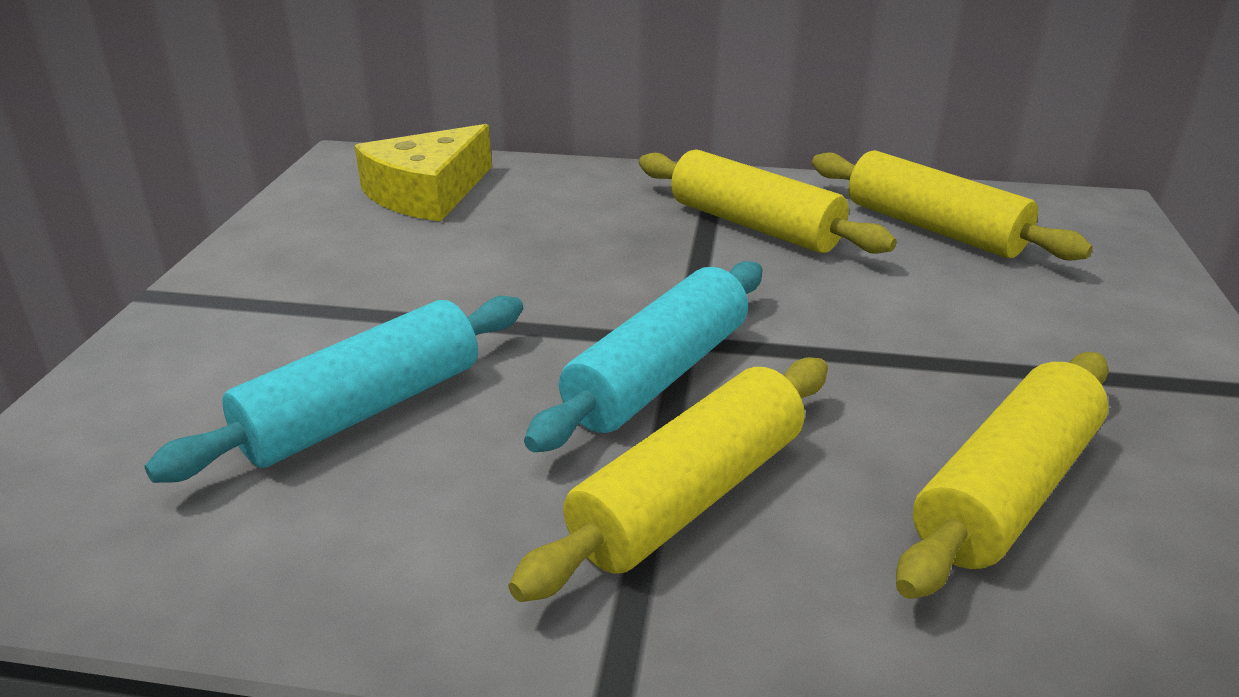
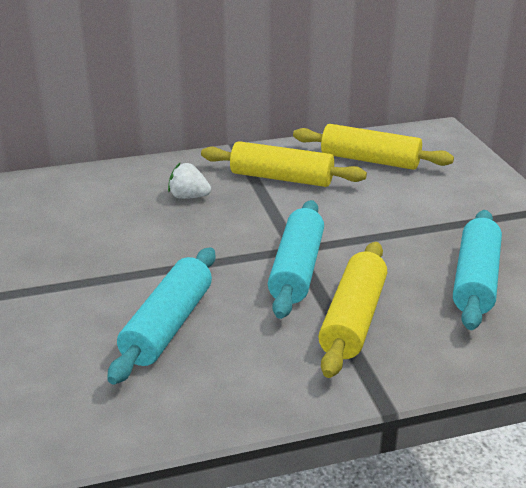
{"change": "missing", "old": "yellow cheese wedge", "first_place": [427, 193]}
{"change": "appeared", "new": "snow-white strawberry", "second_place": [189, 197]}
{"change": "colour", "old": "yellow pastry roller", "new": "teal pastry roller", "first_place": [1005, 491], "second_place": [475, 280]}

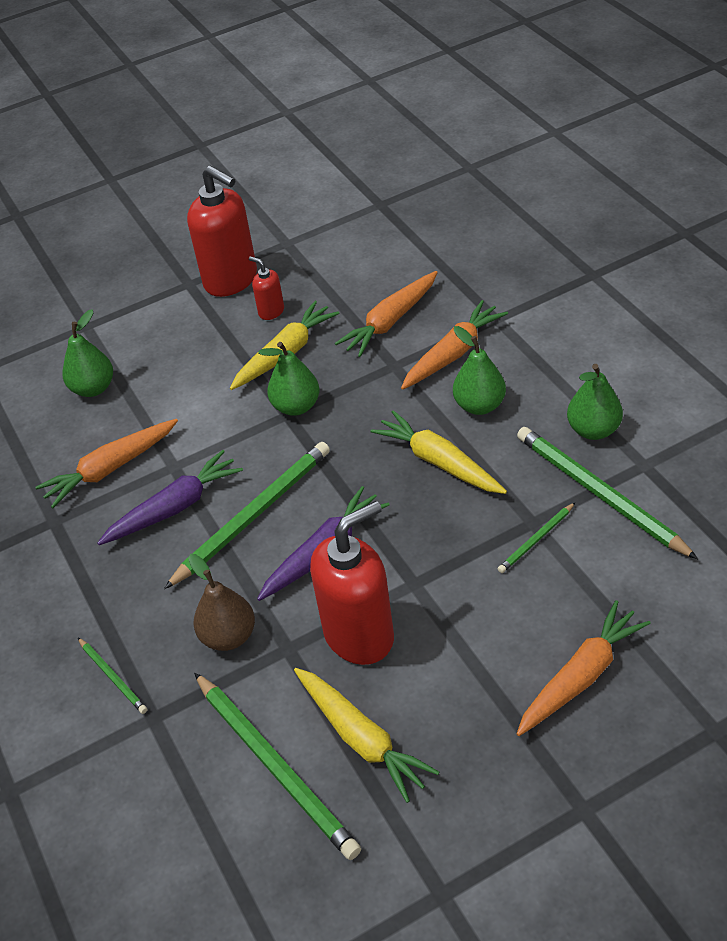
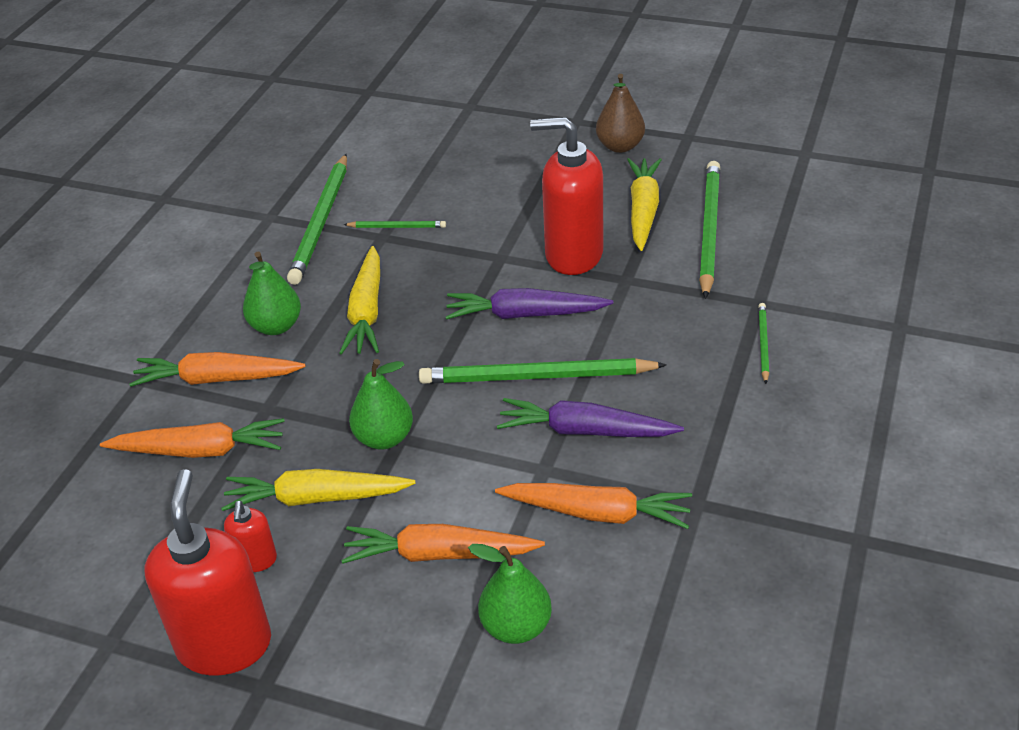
{"change": "missing", "old": "green toy pear", "first_place": [593, 430]}
{"change": "relocated", "old": "brown toy pear", "first_place": [228, 636], "second_place": [620, 146]}
{"change": "relocated", "old": "orange toy carrot", "first_place": [581, 676], "second_place": [439, 554]}

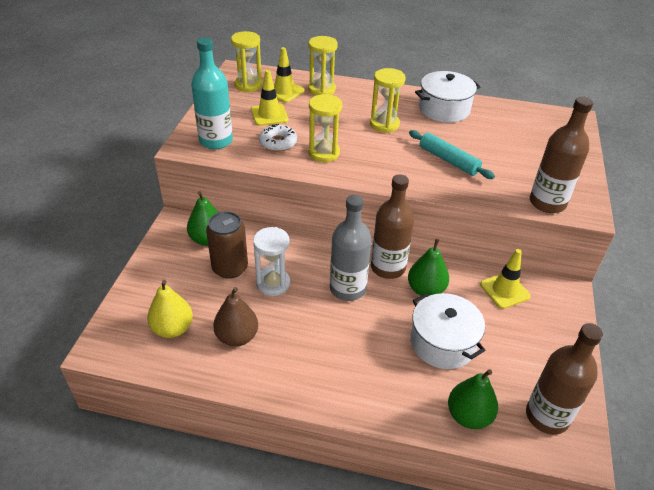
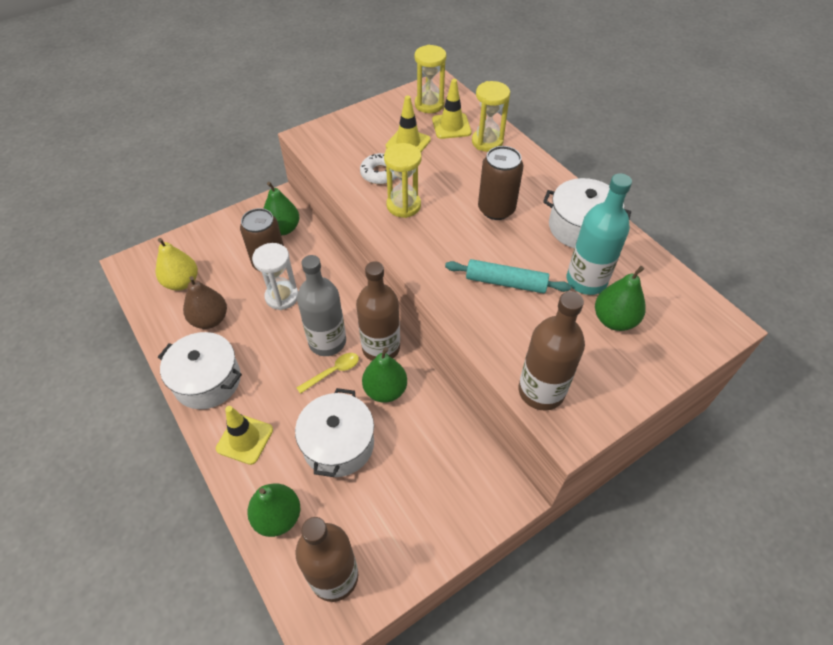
{"change": "appeared", "new": "snow-white cooking pot", "second_place": [207, 381]}
{"change": "appeared", "new": "yellow teaspoon", "second_place": [333, 372]}
{"change": "appeared", "new": "green toy pear", "second_place": [614, 320]}
{"change": "relocated", "old": "teal flask", "first_place": [216, 141], "second_place": [586, 280]}
{"change": "relocated", "old": "yellow road cone", "first_place": [504, 290], "second_place": [245, 439]}
{"change": "exchanged", "old": "yellow sandglass", "new": "brown tin", "first_place": [384, 124], "second_place": [496, 209]}
{"change": "spun", "old": "teal pastry roller", "first_place": [448, 160], "second_place": [506, 282], "degrees": -75}

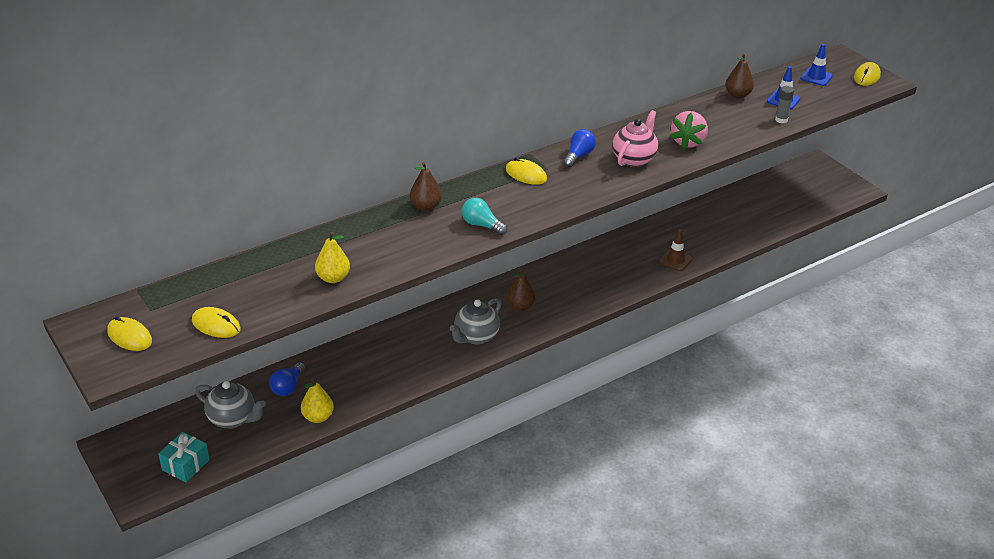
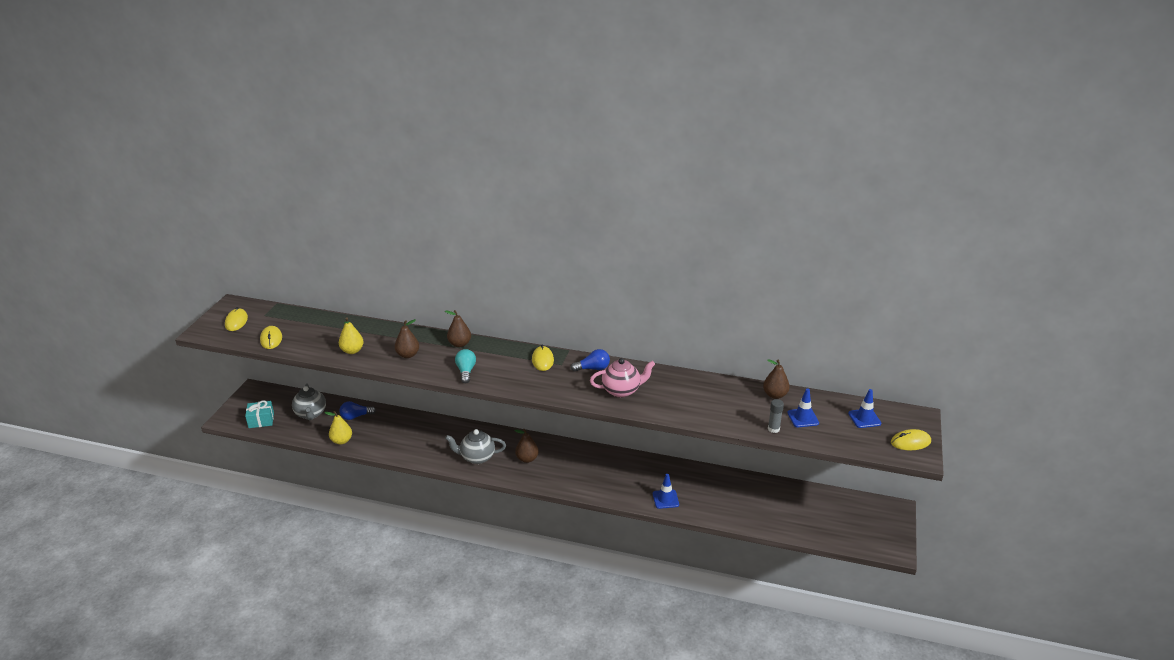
{"change": "missing", "old": "pink strawberry", "first_place": [688, 142]}
{"change": "appeared", "new": "brown toy pear", "second_place": [408, 355]}
{"change": "colour", "old": "brown road cone", "new": "royal blue road cone", "first_place": [675, 260], "second_place": [665, 499]}

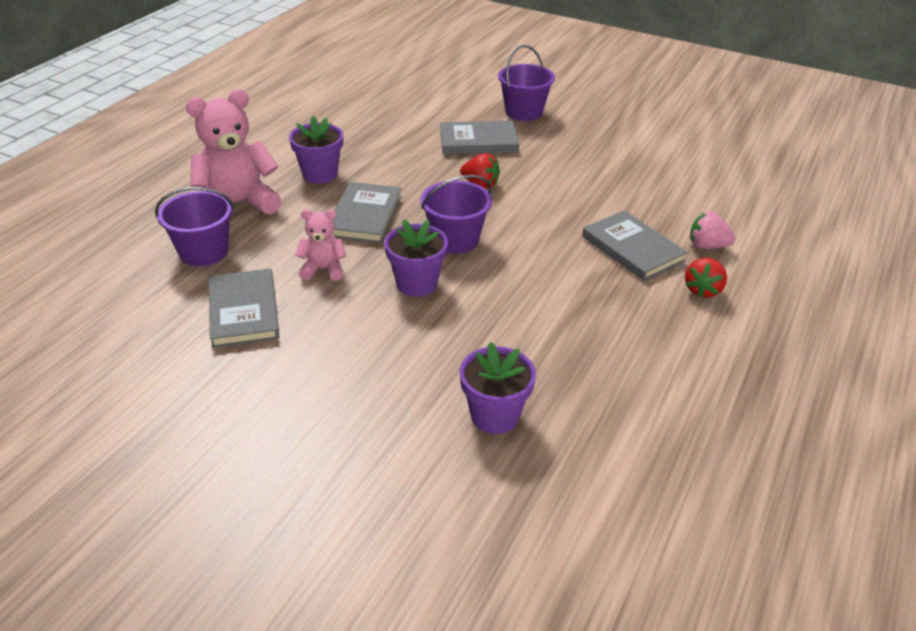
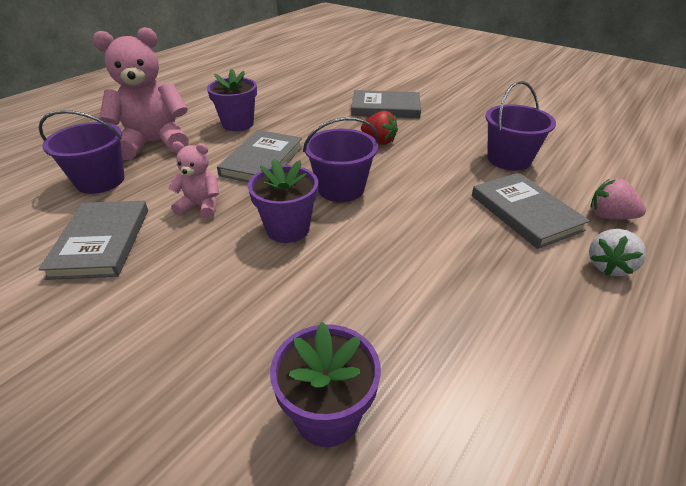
{"change": "relocated", "old": "purple bucket", "first_place": [524, 112], "second_place": [509, 159]}
{"change": "colour", "old": "red strawberry", "new": "snow-white strawberry", "first_place": [703, 290], "second_place": [608, 266]}

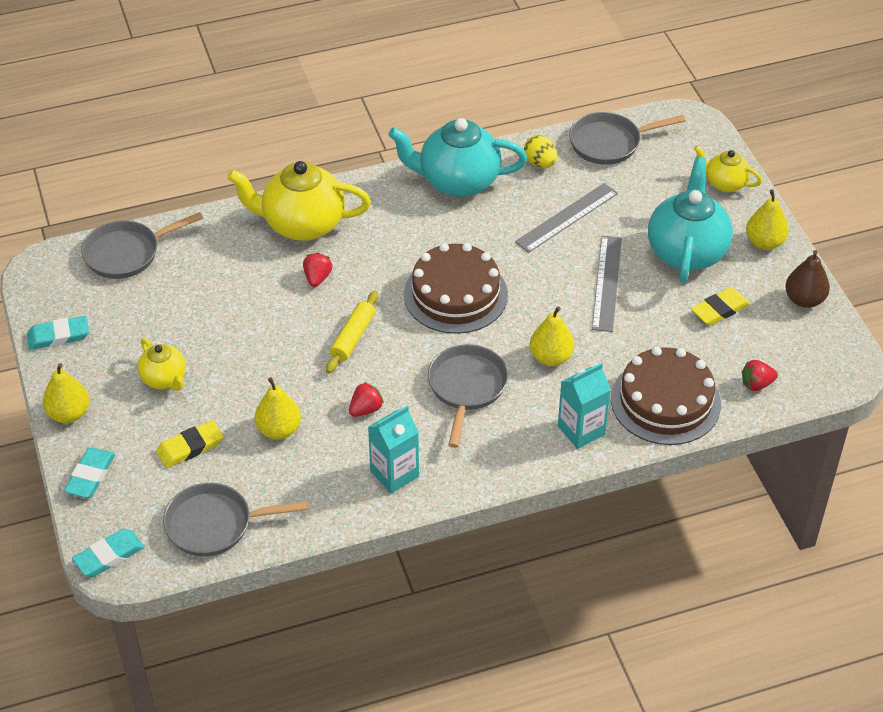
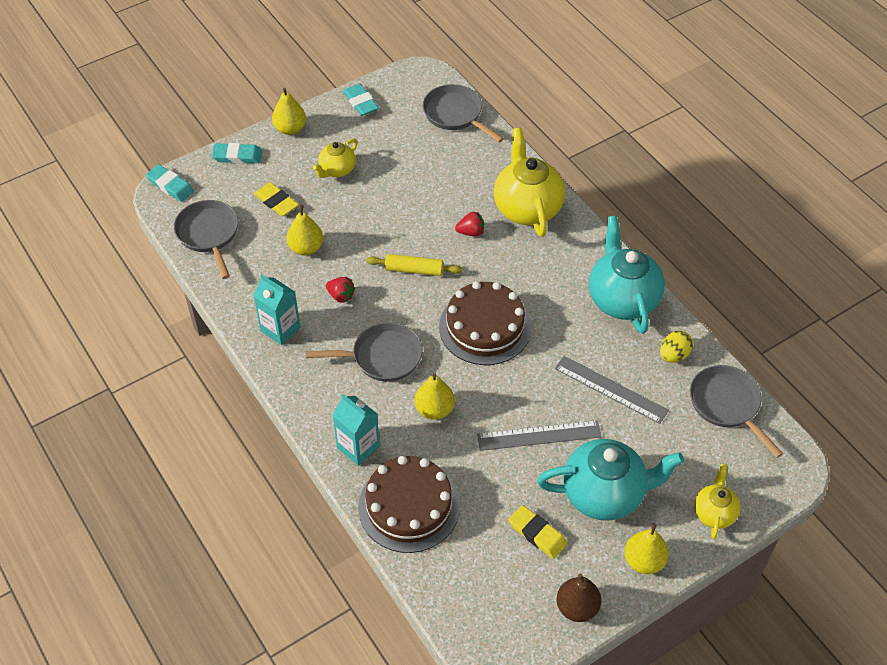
{"change": "missing", "old": "red strawberry", "first_place": [756, 384]}

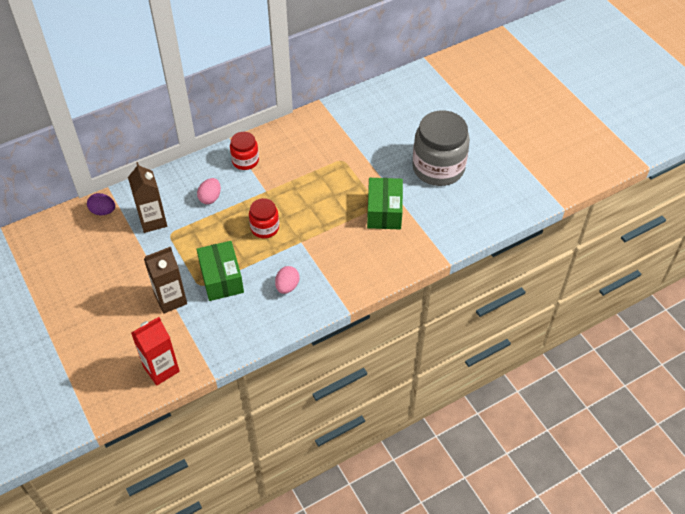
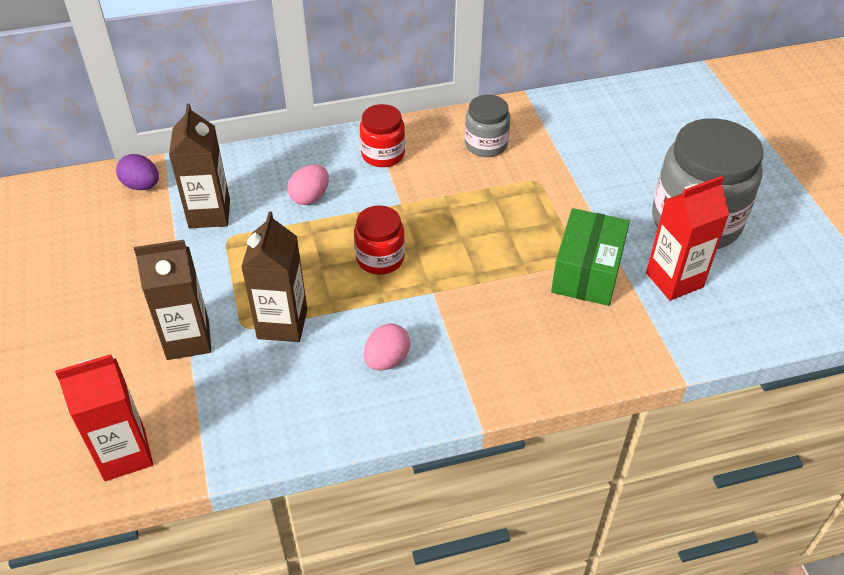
{"change": "appeared", "new": "gray jar", "second_place": [486, 144]}
{"change": "appeared", "new": "red milk carton", "second_place": [674, 280]}
{"change": "exchanged", "old": "green parcel", "new": "brown milk carton", "first_place": [221, 279], "second_place": [282, 324]}

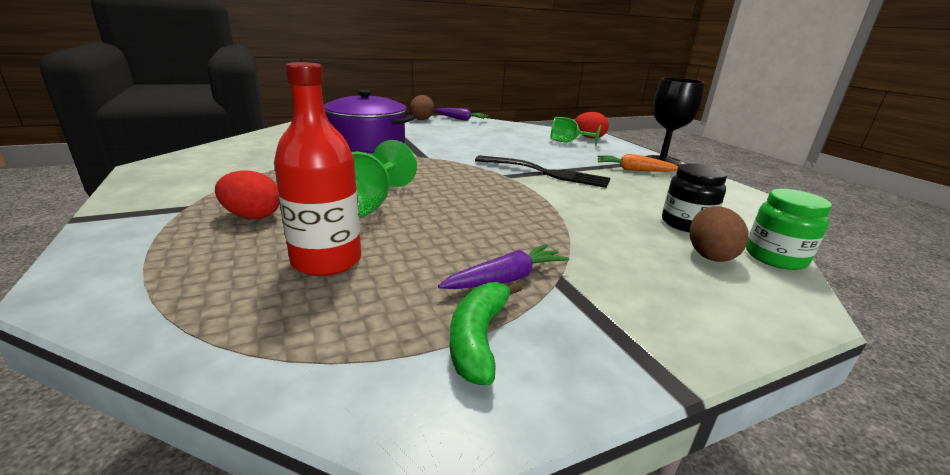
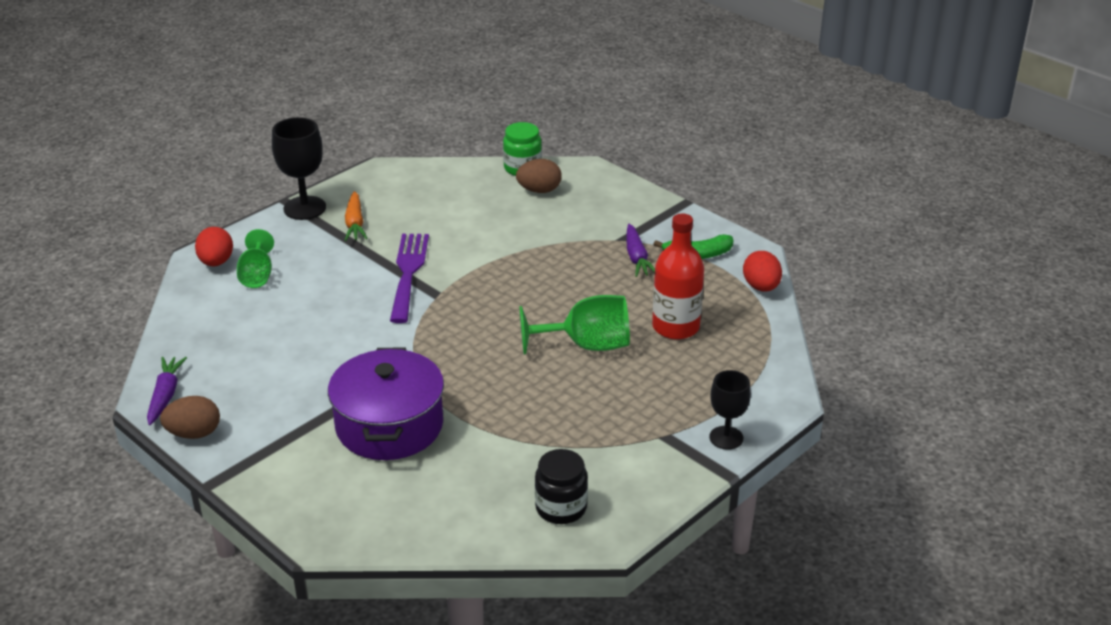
{"change": "appeared", "new": "ebony chalice", "second_place": [726, 438]}
{"change": "relocated", "old": "red toy egg", "first_place": [252, 216], "second_place": [761, 287]}
{"change": "relocated", "old": "ebony jar", "first_place": [686, 224], "second_place": [561, 508]}
{"change": "colour", "old": "ebony table fork", "new": "purple table fork", "first_place": [546, 173], "second_place": [408, 273]}
{"change": "spun", "old": "purple toy carrot", "first_place": [506, 279], "second_place": [637, 257], "degrees": -135}

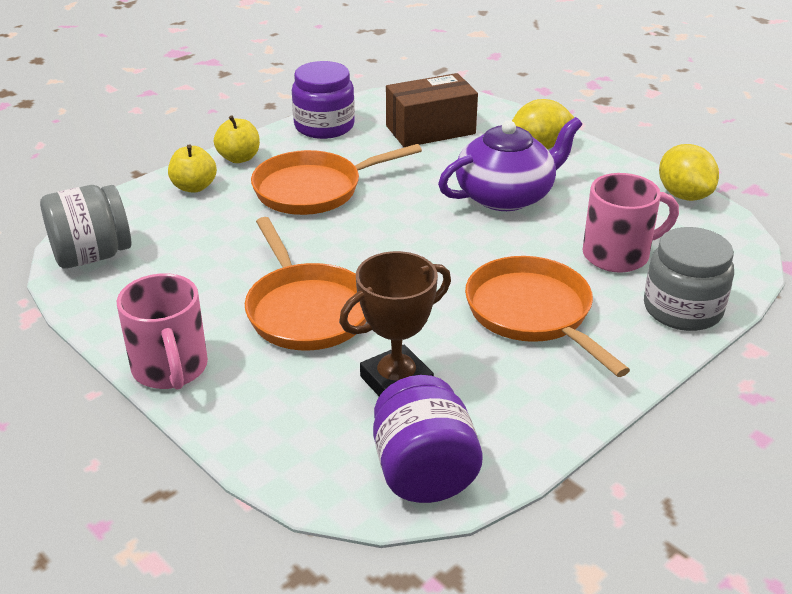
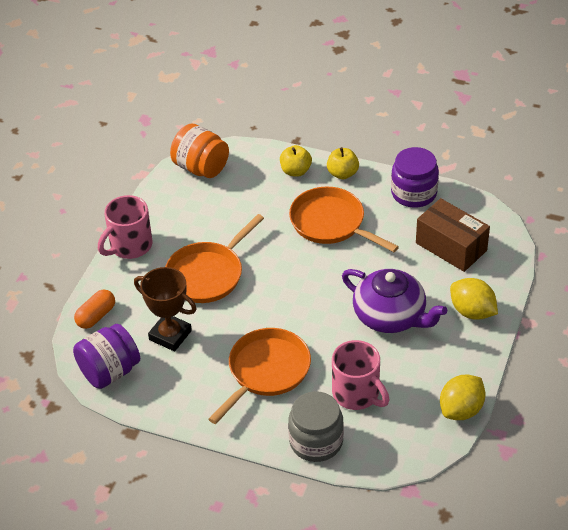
{"change": "appeared", "new": "orange pill", "second_place": [96, 316]}
{"change": "colour", "old": "gray jar", "new": "orange jar", "first_place": [92, 256], "second_place": [201, 168]}

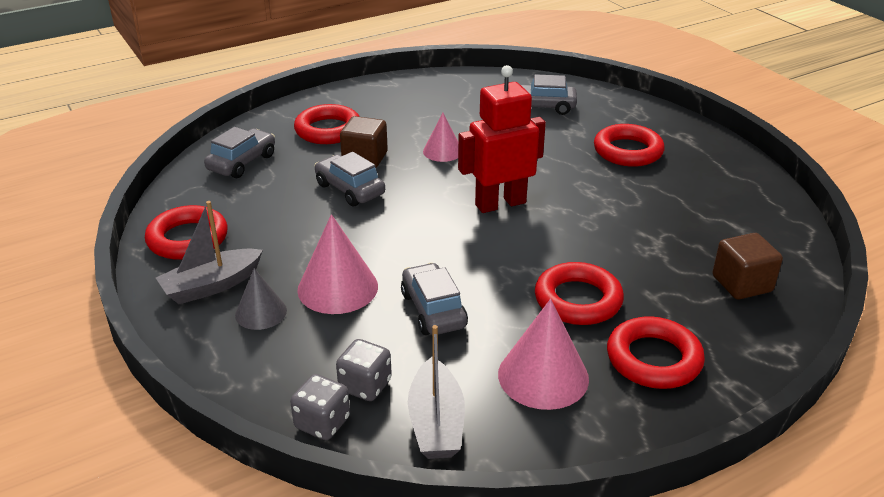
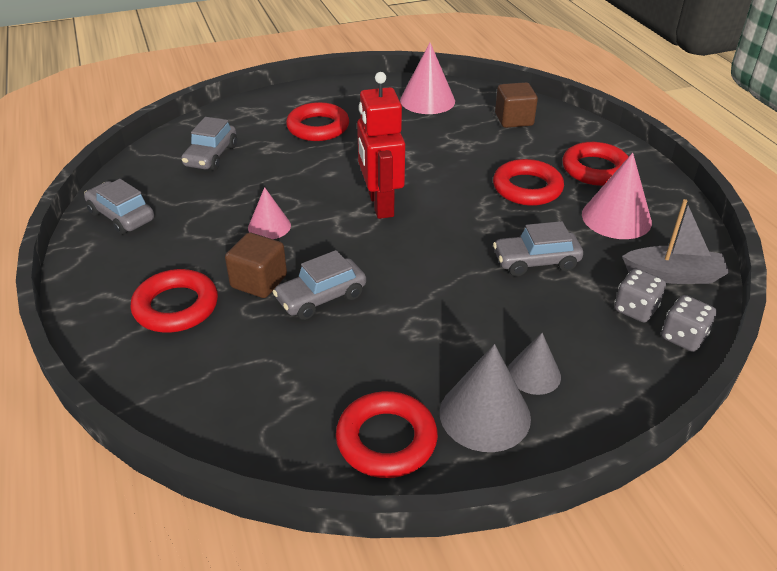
{"change": "relocated", "old": "gray car", "first_place": [242, 162], "second_place": [121, 216]}
{"change": "relocated", "old": "pink cone", "first_place": [337, 288], "second_place": [427, 100]}
{"change": "exchanged", "old": "gray boat", "new": "gray cone", "first_place": [211, 286], "second_place": [485, 414]}

